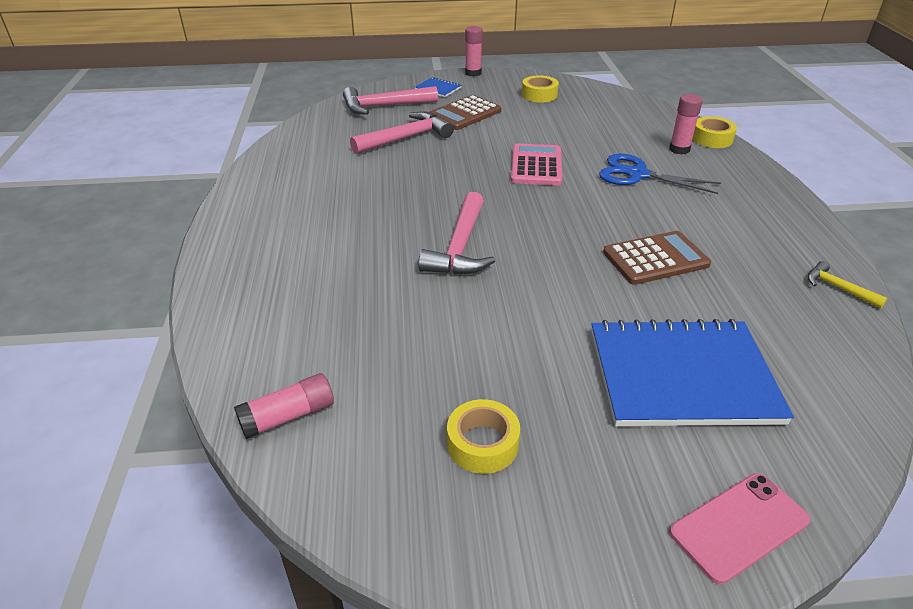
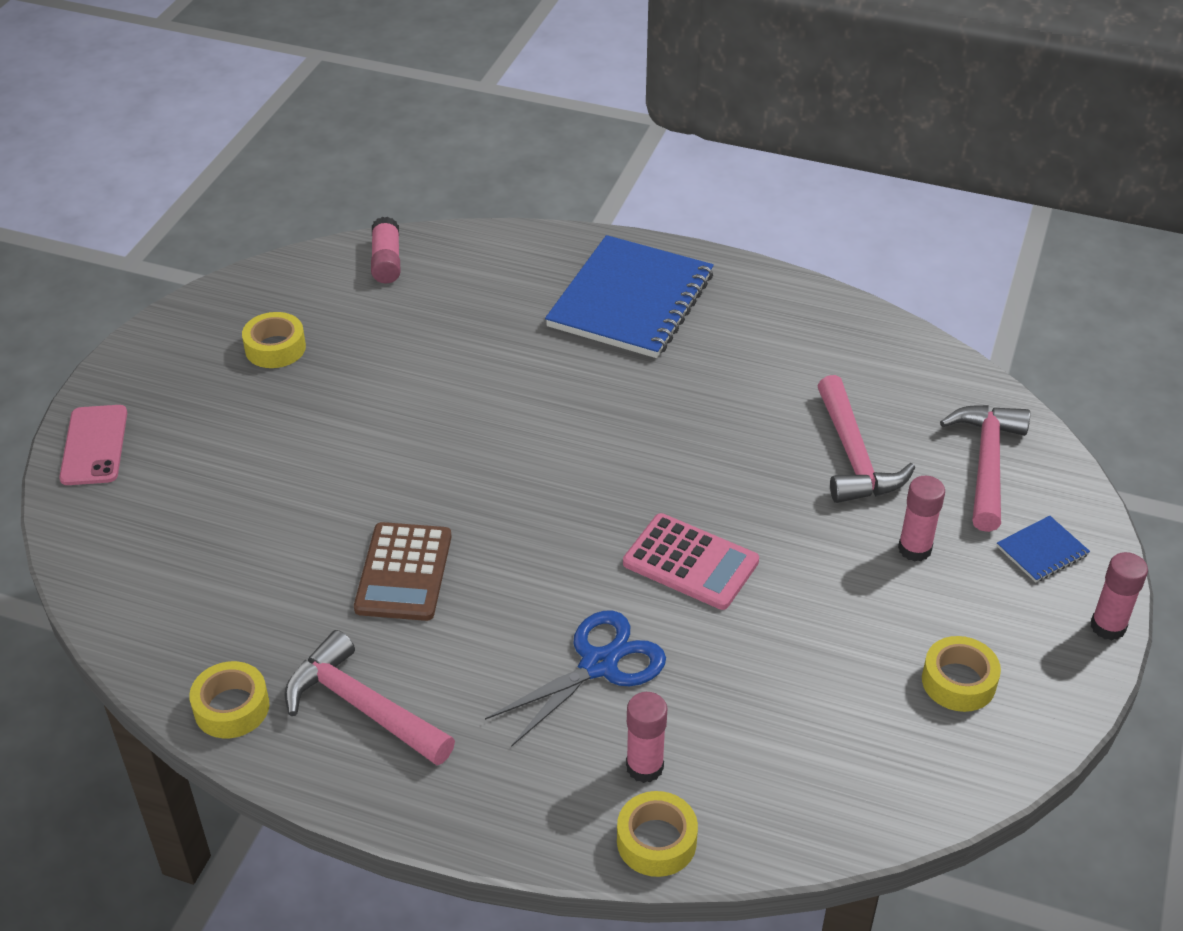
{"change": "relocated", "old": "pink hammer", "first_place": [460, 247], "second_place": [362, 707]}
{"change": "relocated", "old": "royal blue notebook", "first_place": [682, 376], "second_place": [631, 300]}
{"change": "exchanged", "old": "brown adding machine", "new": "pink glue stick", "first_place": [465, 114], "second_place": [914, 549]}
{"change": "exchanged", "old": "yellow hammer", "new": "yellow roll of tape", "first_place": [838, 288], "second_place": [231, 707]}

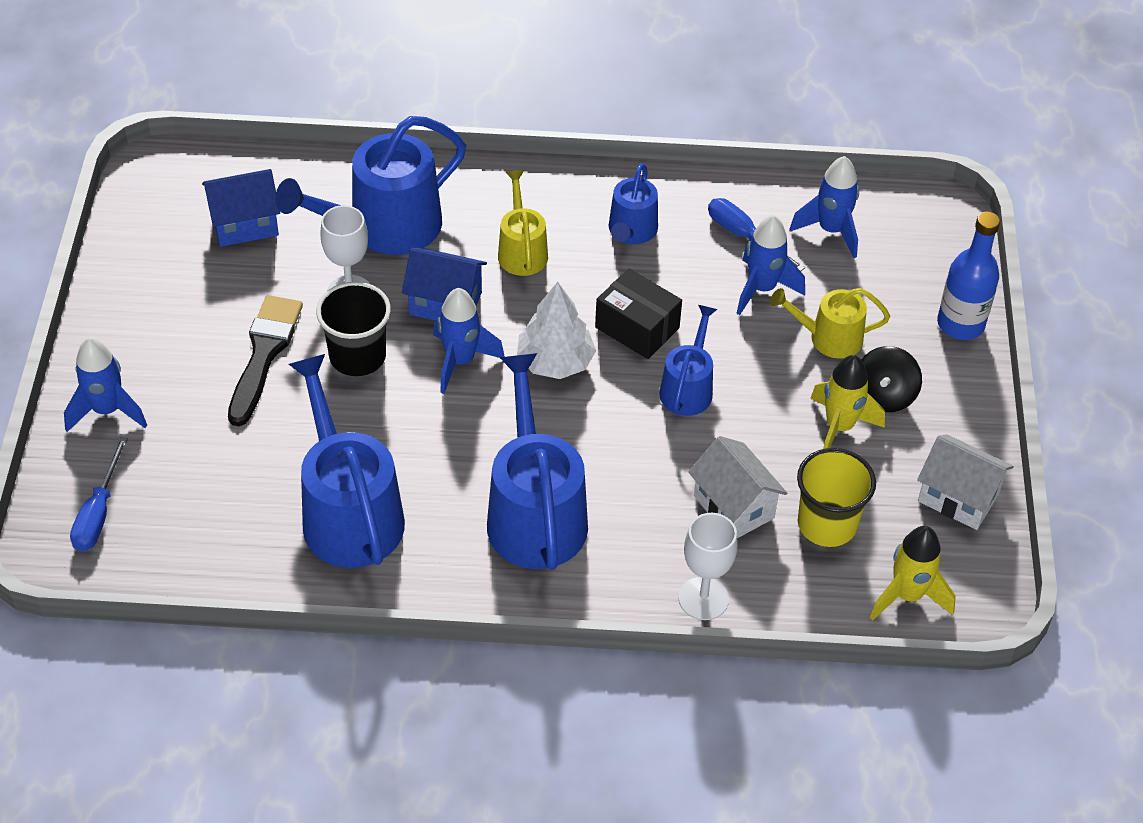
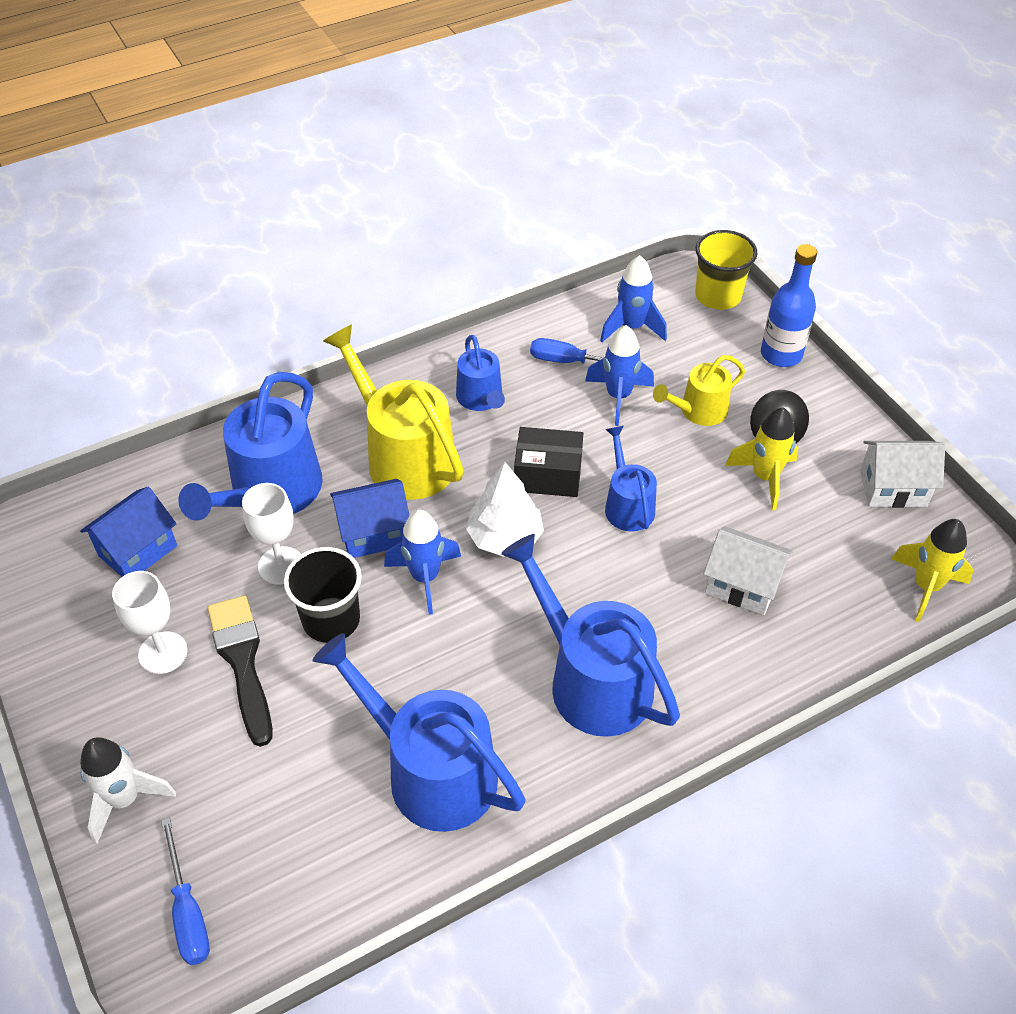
{"change": "relocated", "old": "snow-white chalice", "first_place": [703, 598], "second_place": [163, 653]}
{"change": "relocated", "old": "yellow tumbler", "first_place": [827, 524], "second_place": [718, 296]}
{"change": "colour", "old": "royal blue spaceship", "new": "snow-white spaceship", "first_place": [107, 410], "second_place": [125, 799]}
{"change": "size", "old": "yellow sprinkling can", "first_place": [522, 251], "second_place": [404, 457], "factor": 1.81}

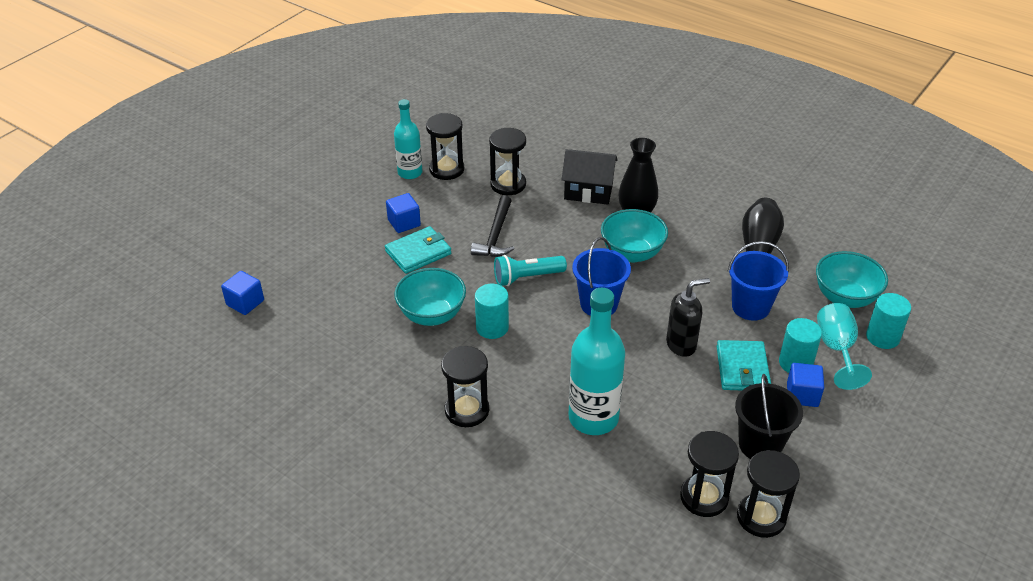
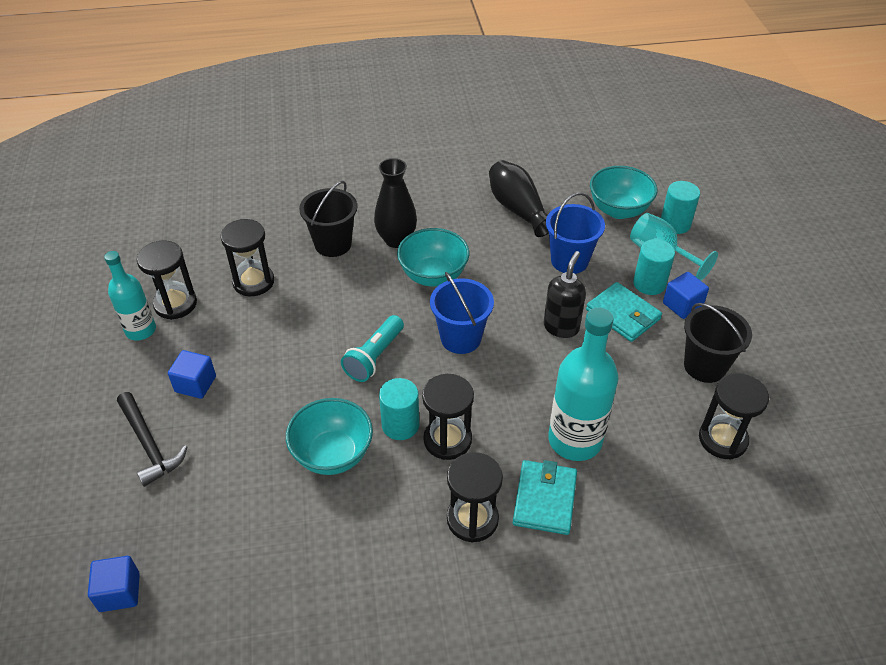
{"change": "relocated", "old": "teal billfold", "first_place": [418, 252], "second_place": [544, 499]}
{"change": "relocated", "old": "ebony hammer", "first_place": [495, 235], "second_place": [149, 445]}
{"change": "relocated", "old": "ebony sandglass", "first_place": [761, 517], "second_place": [447, 440]}
{"change": "exchanged", "old": "ebony cottage", "new": "ebony bucket", "first_place": [588, 191], "second_place": [333, 244]}

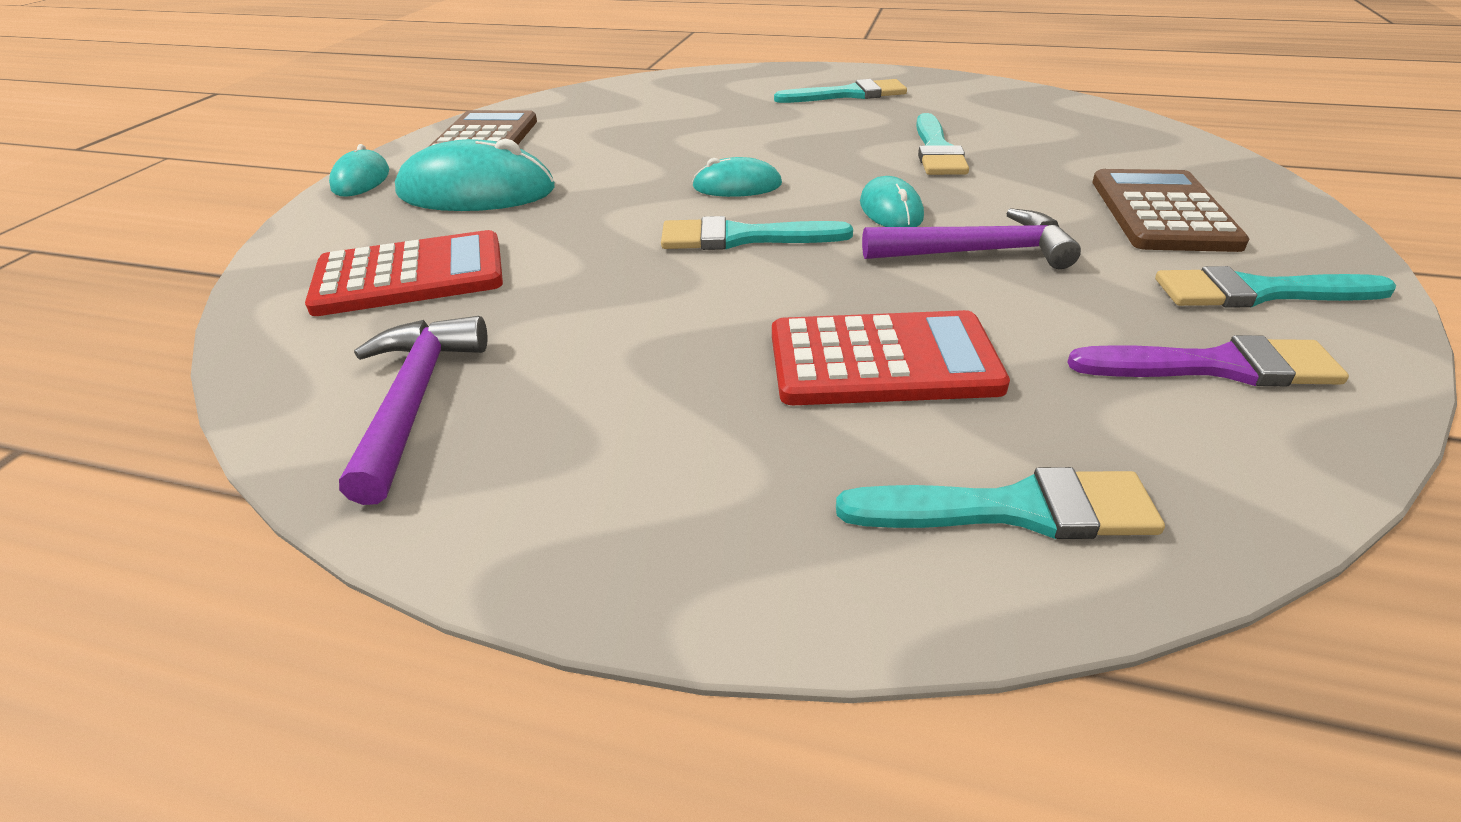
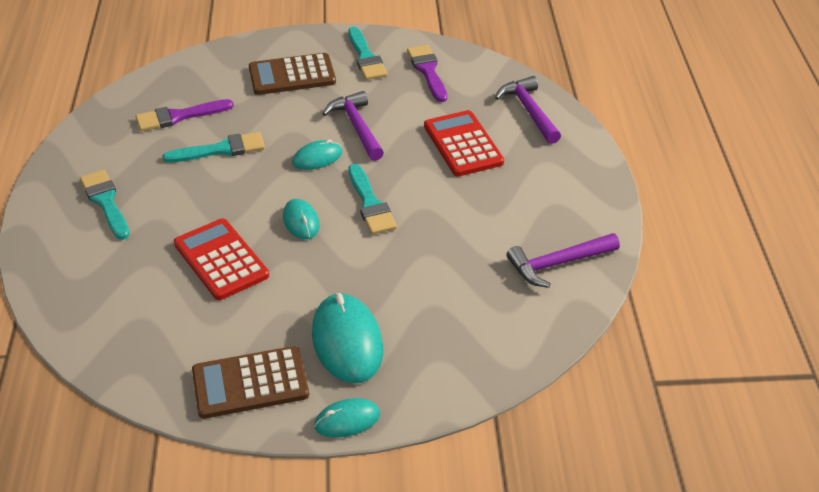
{"change": "appeared", "new": "purple paintbrush", "second_place": [178, 116]}
{"change": "relocated", "old": "red adding machine", "first_place": [410, 275], "second_place": [221, 260]}
{"change": "exchanged", "old": "teal paintbrush", "new": "purple hammer", "first_place": [1014, 509], "second_place": [529, 111]}

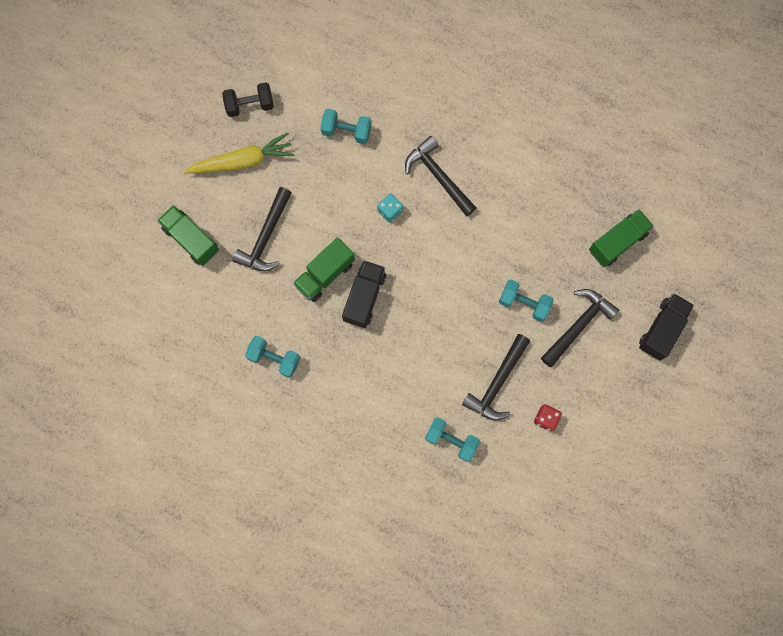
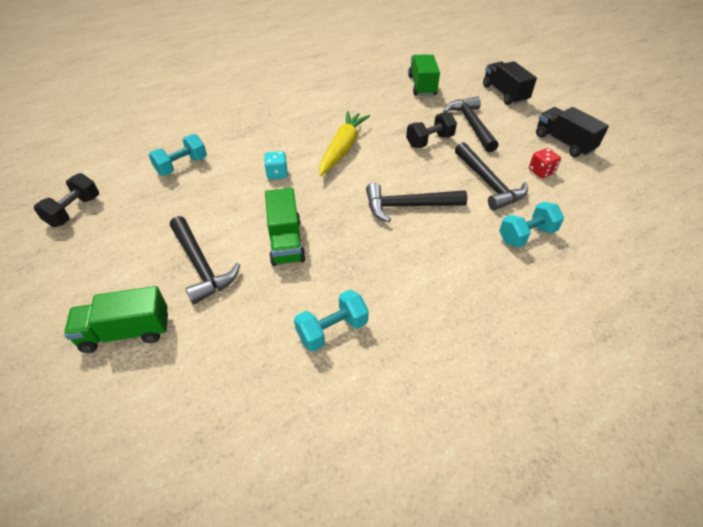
{"change": "relocated", "old": "yellow toy carrot", "first_place": [243, 161], "second_place": [342, 148]}
{"change": "relocated", "old": "ebony lorry", "first_place": [364, 297], "second_place": [564, 143]}
{"change": "relocated", "old": "ebony hammer", "first_place": [438, 176], "second_place": [408, 206]}
{"change": "colour", "old": "teal dumbbell", "new": "ebony dumbbell", "first_place": [524, 303], "second_place": [429, 141]}

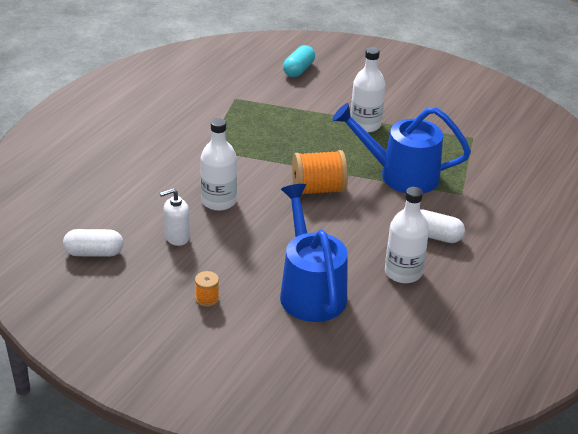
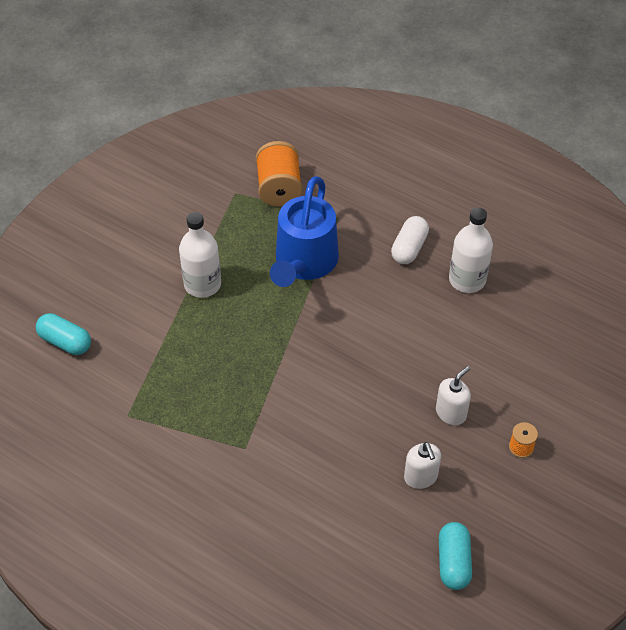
{"change": "missing", "old": "snow-white flask", "first_place": [219, 201]}
{"change": "missing", "old": "royal blue sprinkling can", "first_place": [310, 290]}
{"change": "appeared", "new": "snow-white pump bottle", "second_place": [451, 413]}
{"change": "relocated", "old": "orange reel of thread", "first_place": [318, 189], "second_place": [279, 188]}
{"change": "colour", "old": "snow-white pill", "new": "teal pill", "first_place": [94, 253], "second_place": [453, 562]}

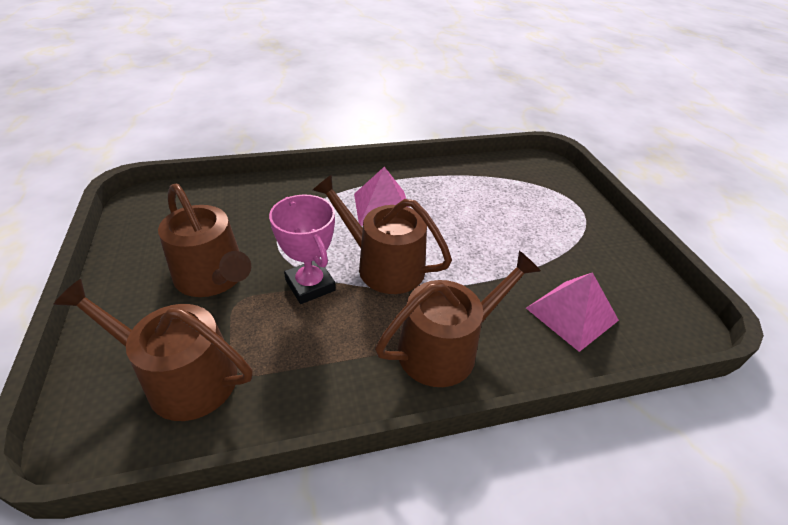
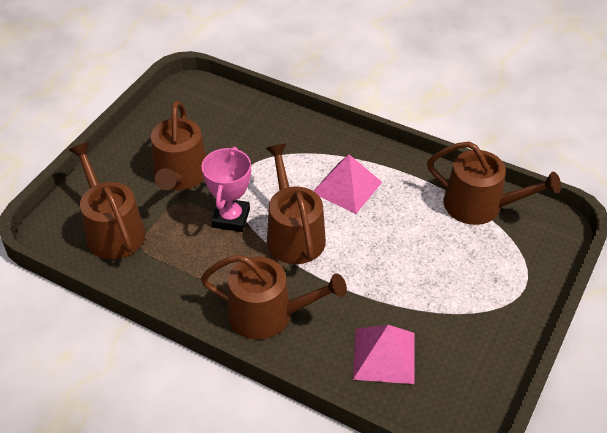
{"change": "appeared", "new": "brown sprinkling can", "second_place": [480, 205]}

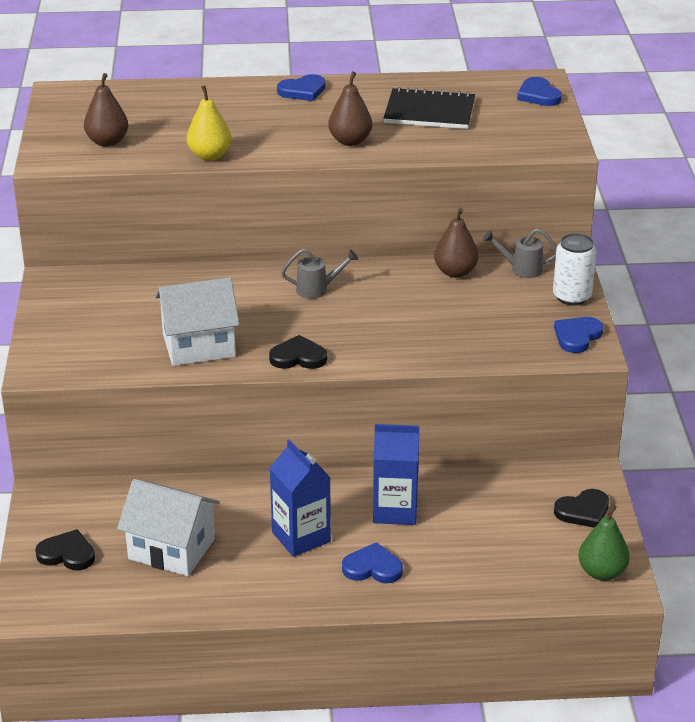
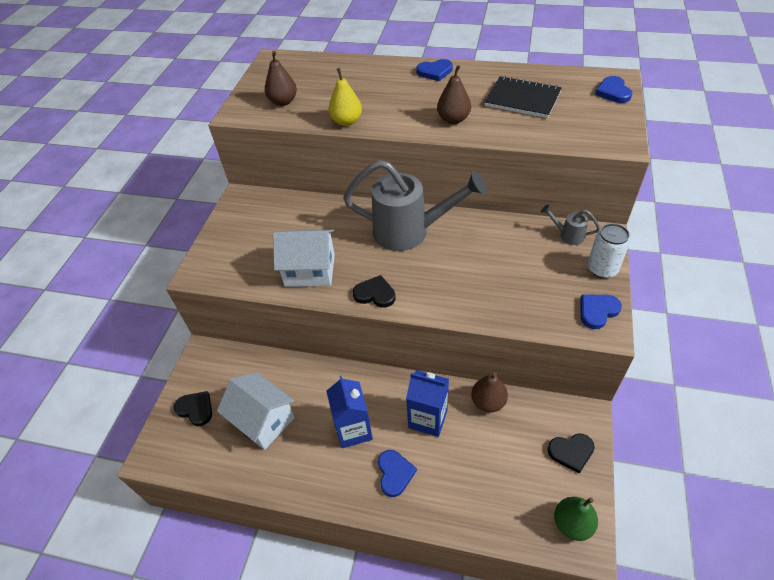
{"change": "relocated", "old": "brown toy pear", "first_place": [455, 272], "second_place": [488, 402]}
{"change": "spun", "old": "royal blue love heart", "first_place": [372, 567], "second_place": [395, 473], "degrees": 60}
{"change": "size", "old": "gray sprinkling can", "first_place": [318, 289], "second_place": [411, 232], "factor": 2.41}

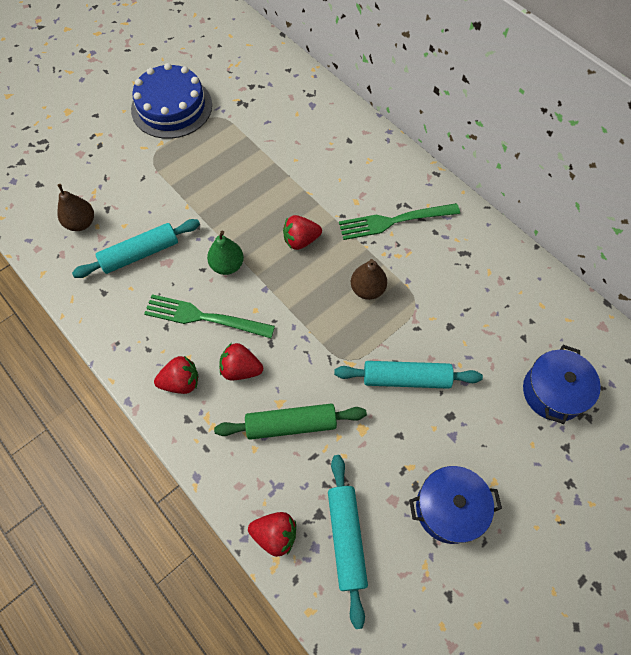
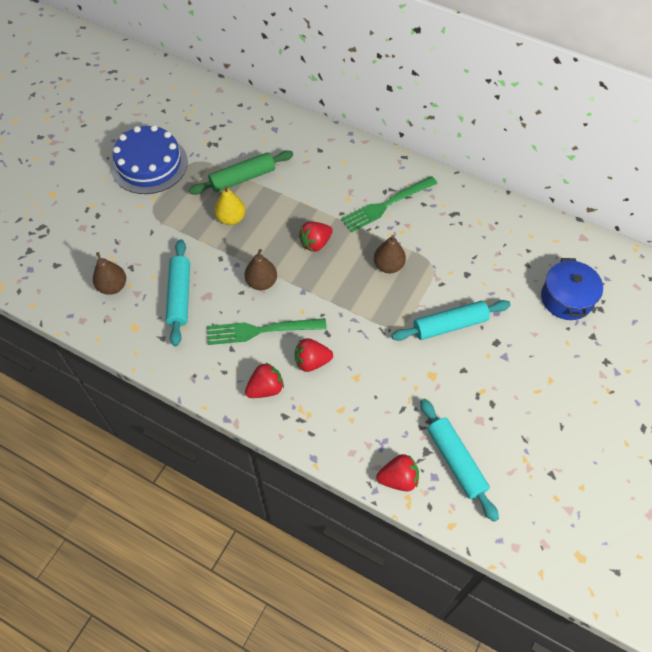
{"change": "missing", "old": "royal blue cooking pot", "first_place": [449, 508]}
{"change": "appeared", "new": "yellow toy pear", "second_place": [231, 218]}
{"change": "relocated", "old": "green pastry roller", "first_place": [291, 424], "second_place": [242, 178]}
{"change": "colour", "old": "green toy pear", "new": "brown toy pear", "first_place": [227, 265], "second_place": [261, 282]}
{"change": "spun", "old": "teal pastry roller", "first_place": [140, 254], "second_place": [180, 296], "degrees": -45}

